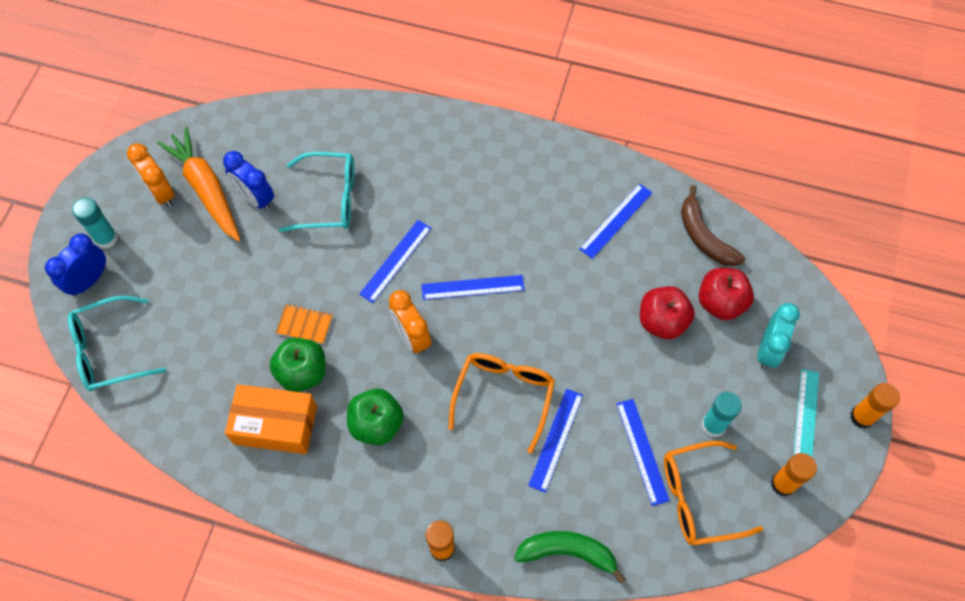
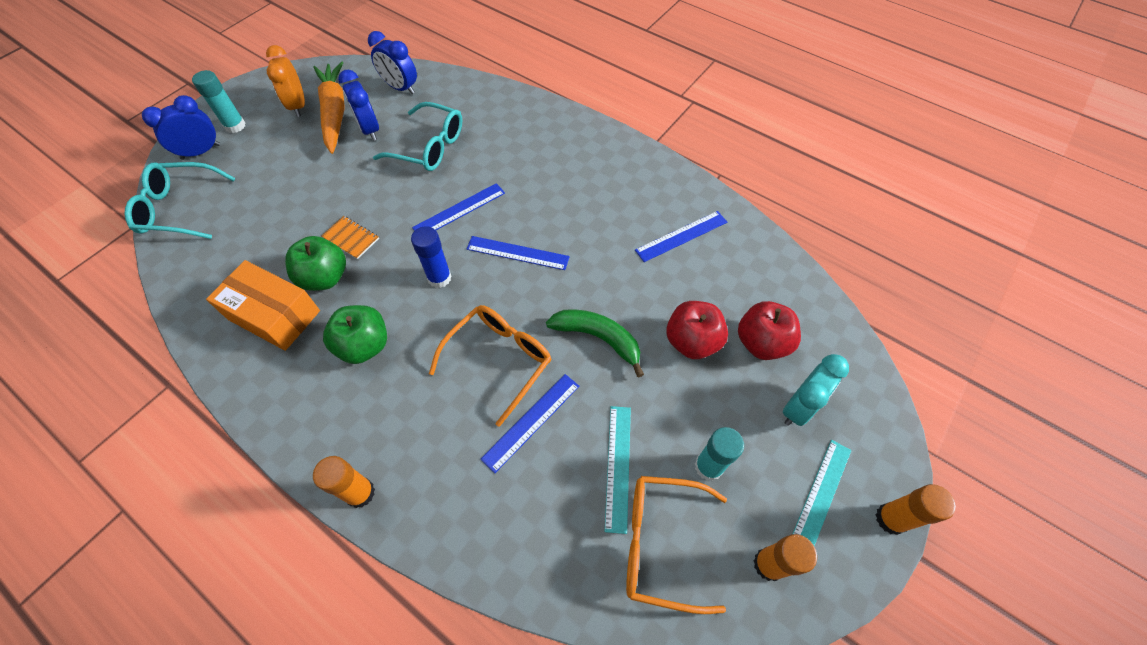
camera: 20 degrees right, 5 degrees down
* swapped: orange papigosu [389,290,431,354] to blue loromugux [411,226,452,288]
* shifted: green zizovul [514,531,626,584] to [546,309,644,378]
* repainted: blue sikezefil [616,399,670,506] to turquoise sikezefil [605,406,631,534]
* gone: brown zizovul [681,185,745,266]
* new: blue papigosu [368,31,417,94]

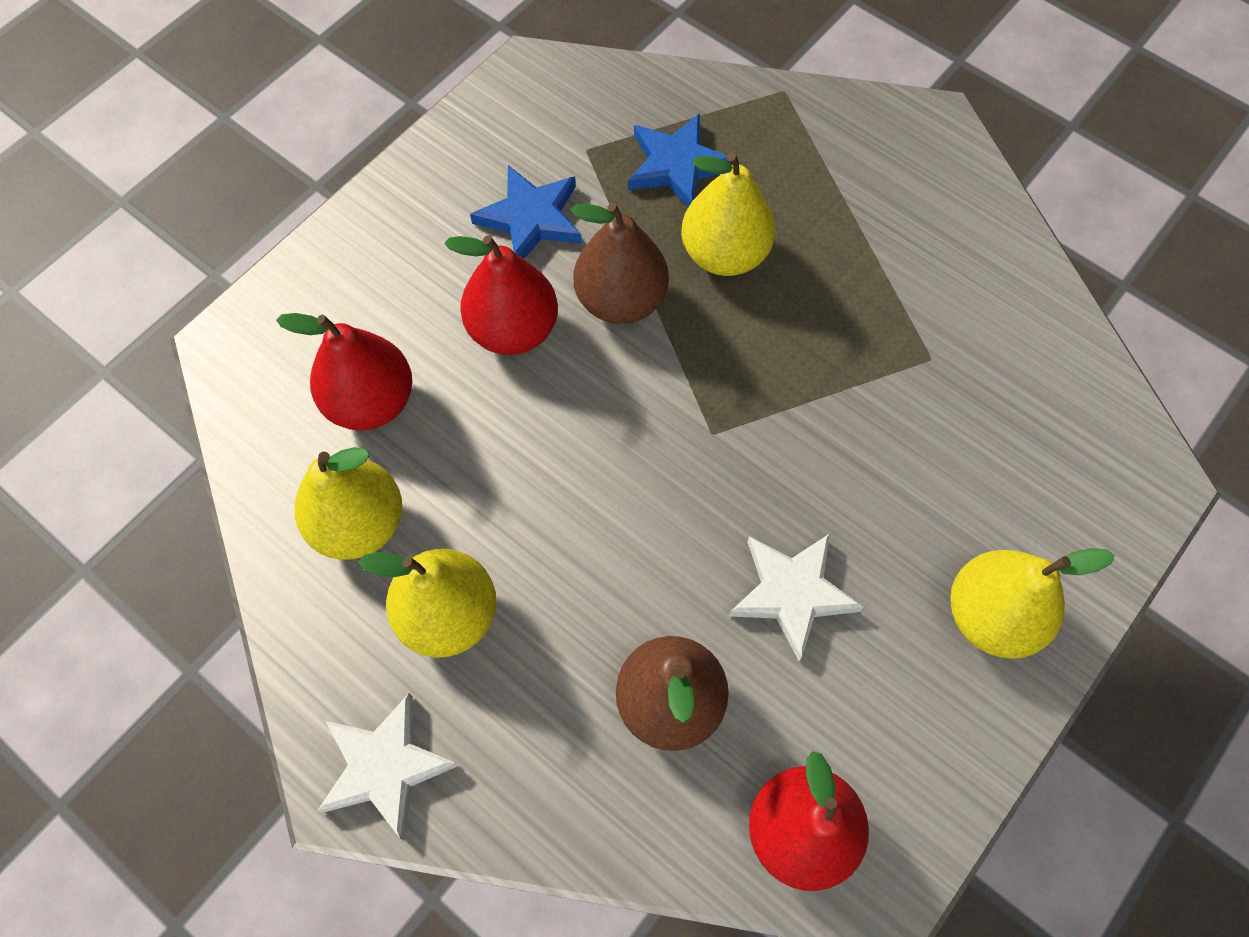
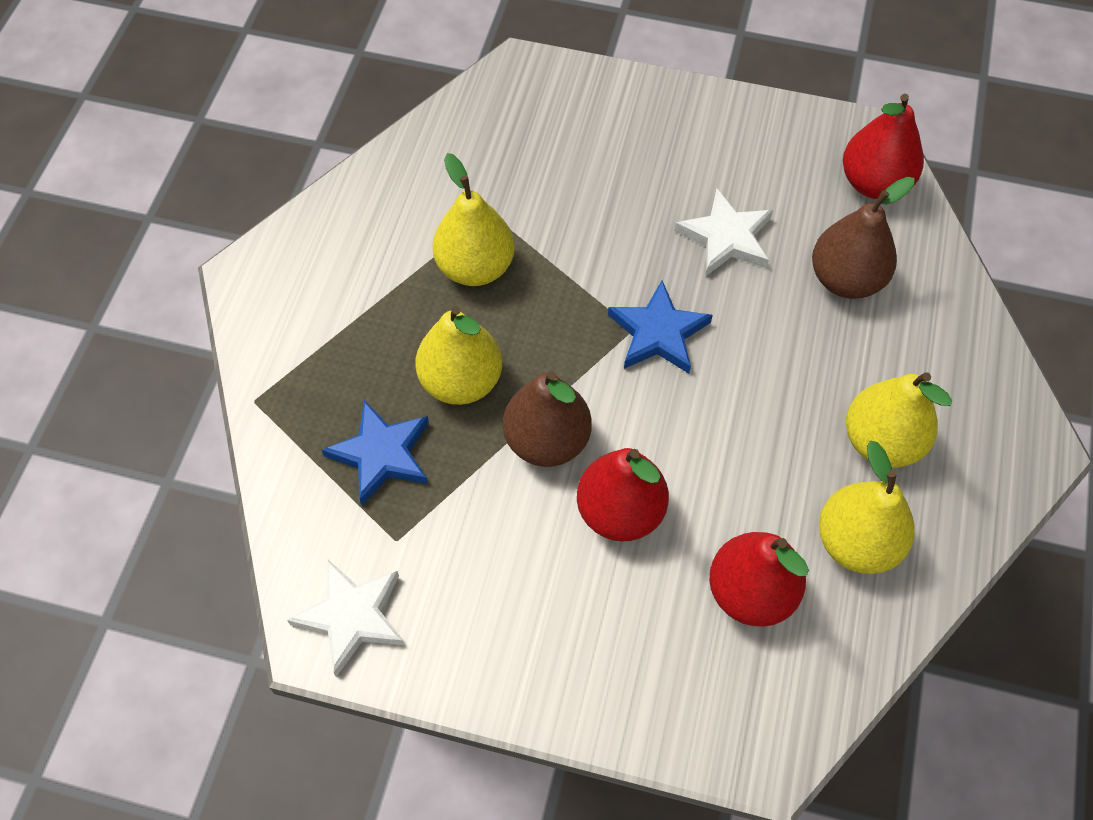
camera: 115 degrees left, 5 degrees down
* shifted: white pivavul [317,693,459,840] to [287,559,405,677]
* shifted: blue pivavul [470,165,582,259] to [608,281,713,373]
* shifted: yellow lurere [950,548,1115,659] to [432,153,515,286]

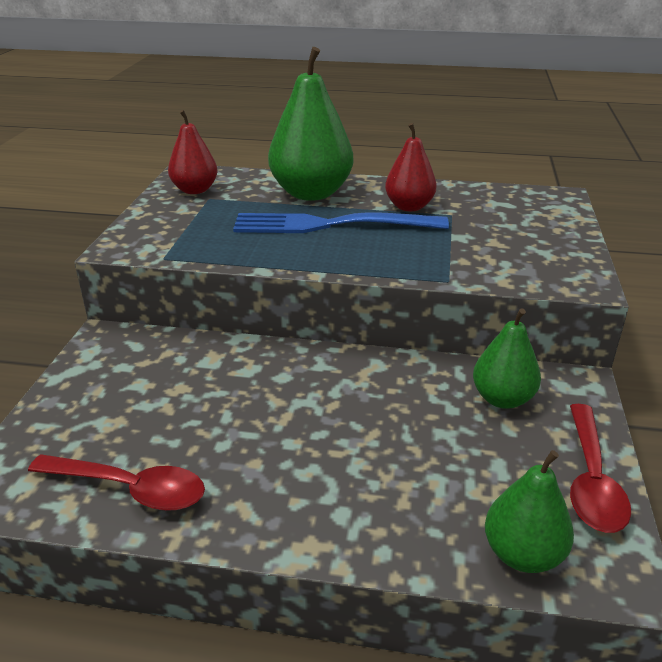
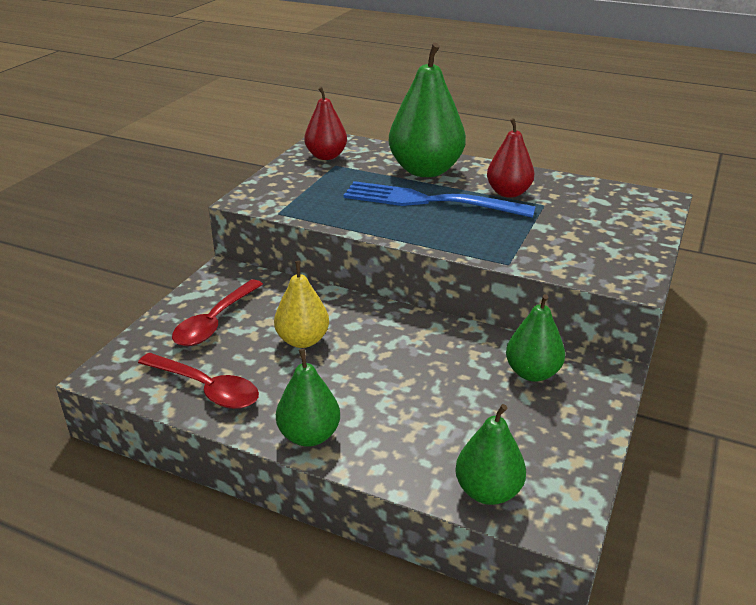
camera: 15 degrees right, 0 degrees up
* shifted: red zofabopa [570,404,631,533] to [172,279,263,346]
* new: yellow lurere [274,261,329,348]
* new: green lurere [276,349,340,447]

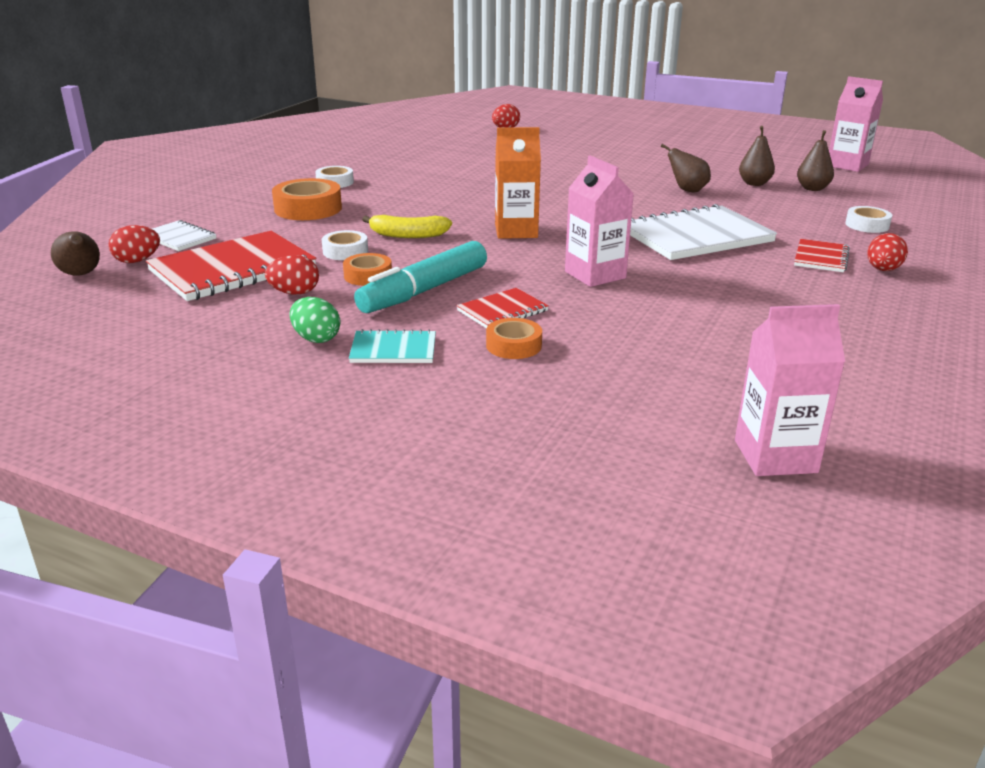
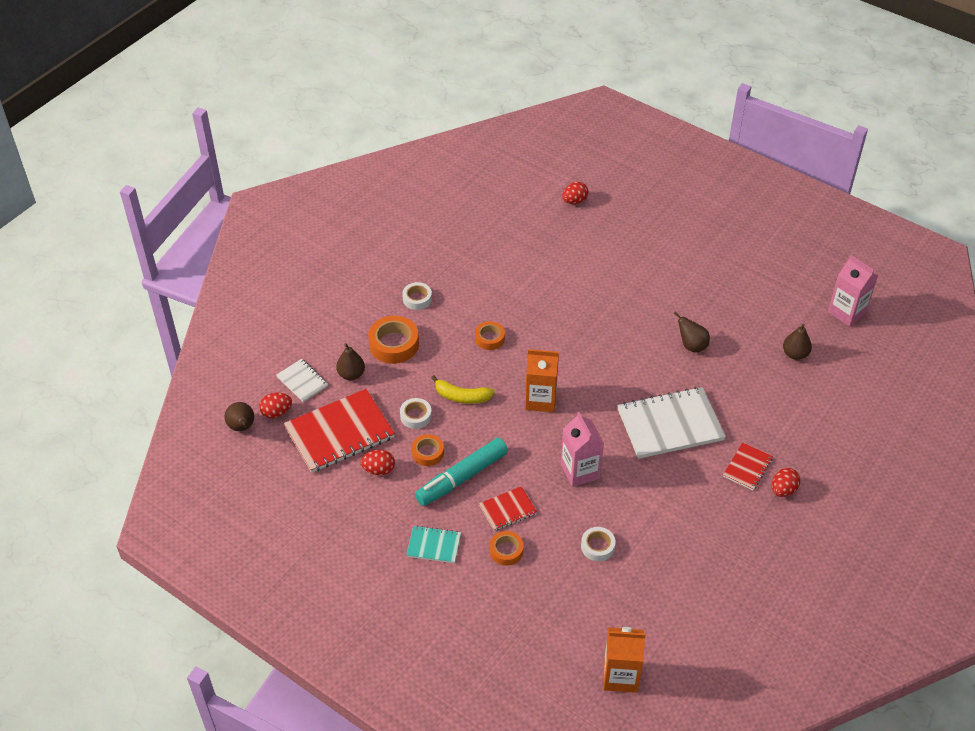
camera: 10 degrees right, 20 degrees up
* gone: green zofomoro [289,297,340,343]
* repainted: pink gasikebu [735,304,845,476] to orange gasikebu [603,627,646,693]
* shifted: brown lurere [739,126,775,186] to [336,343,365,380]
* shifted: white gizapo [845,206,892,233] to [581,527,616,561]
* new: orange gizapo [475,321,505,350]

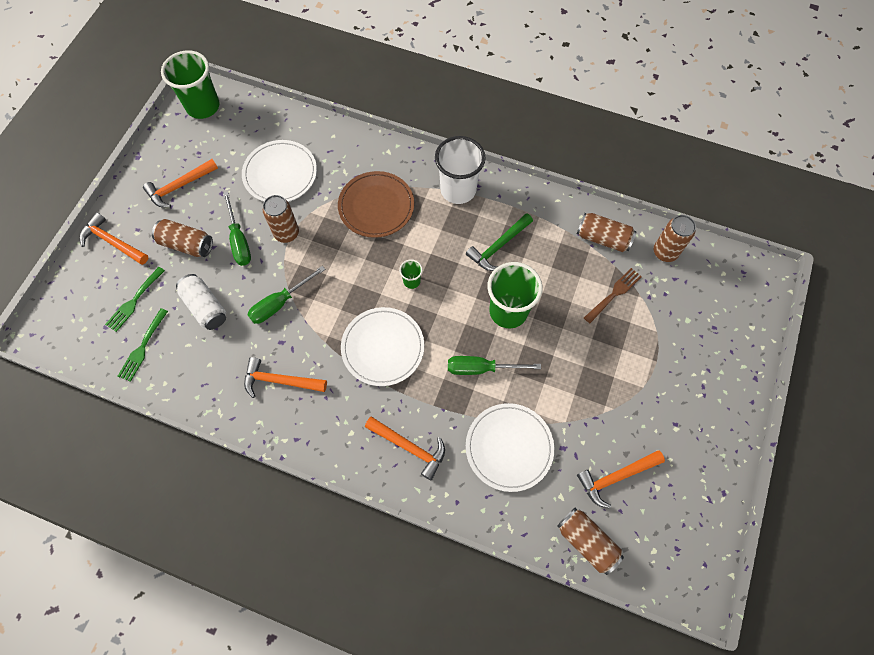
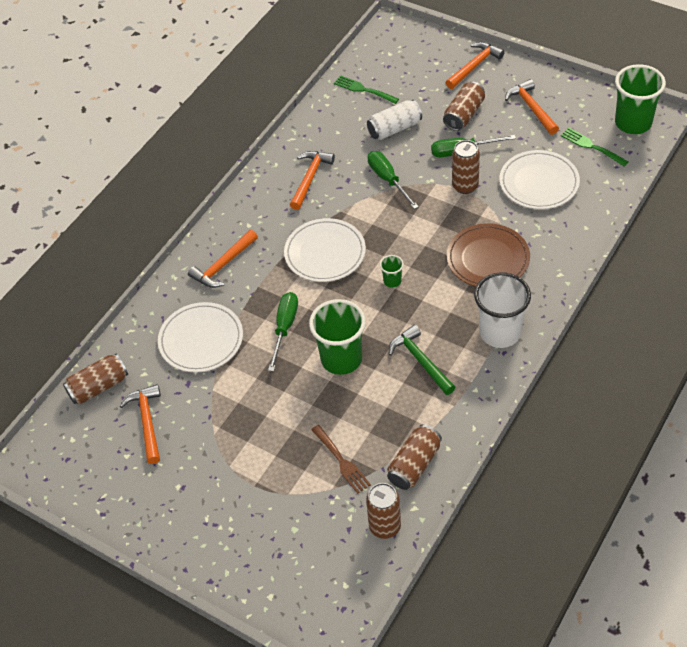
camera: 105 degrees right, 15 degrees down
* shifted: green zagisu [105,267,165,332] to [561,128,628,166]

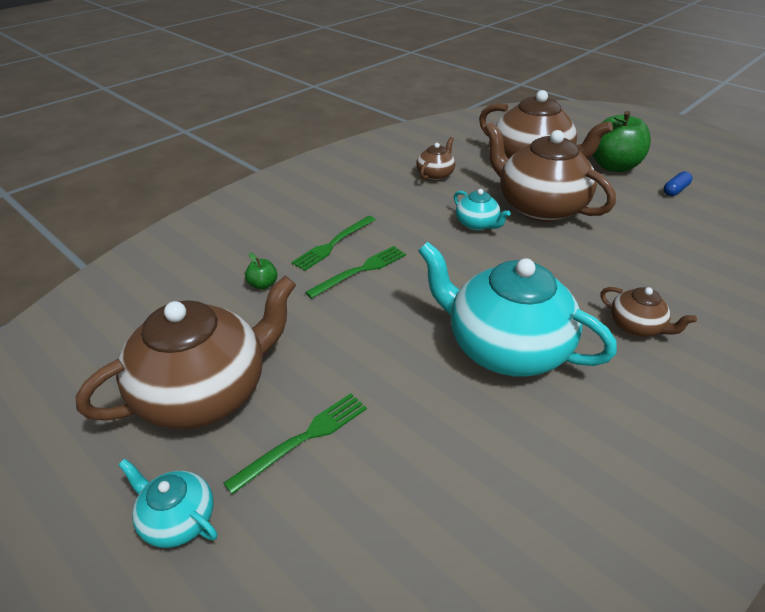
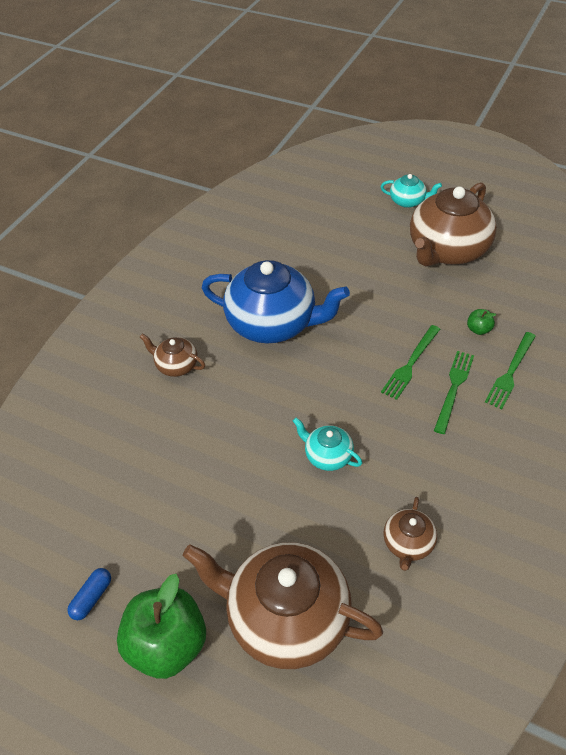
camera: 165 degrees right, 10 degrees up
* shifted: green zagisu [224,393,367,494] to [485,332,536,409]
* repainted: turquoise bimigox [418,242,617,377] to blue bimigox [202,260,350,344]
* gone: brown bimigox [484,122,616,222]

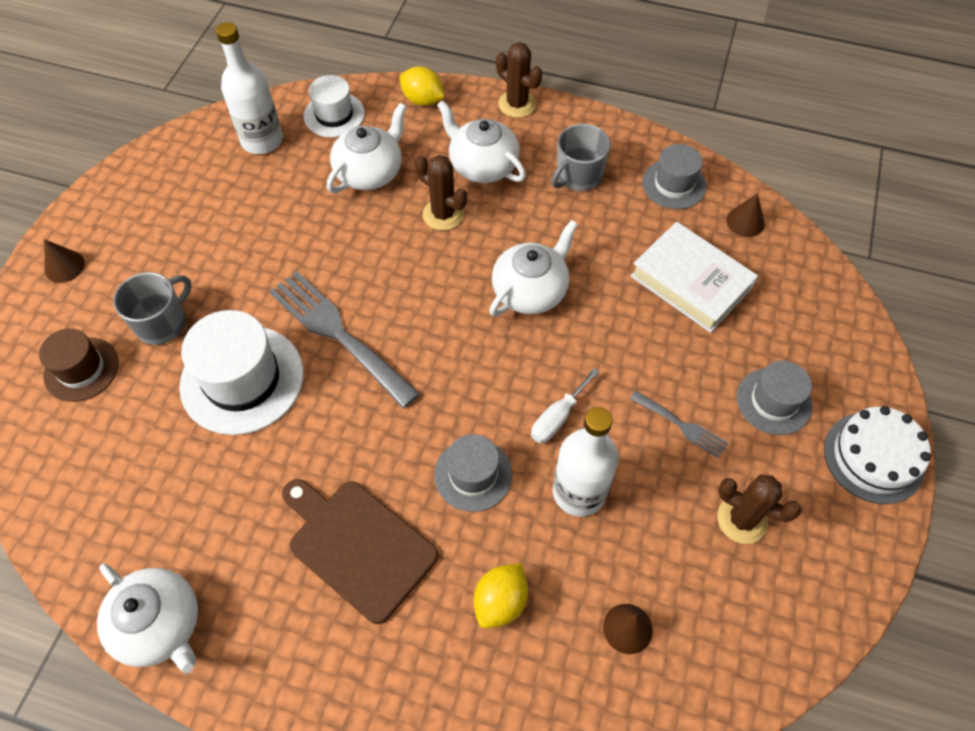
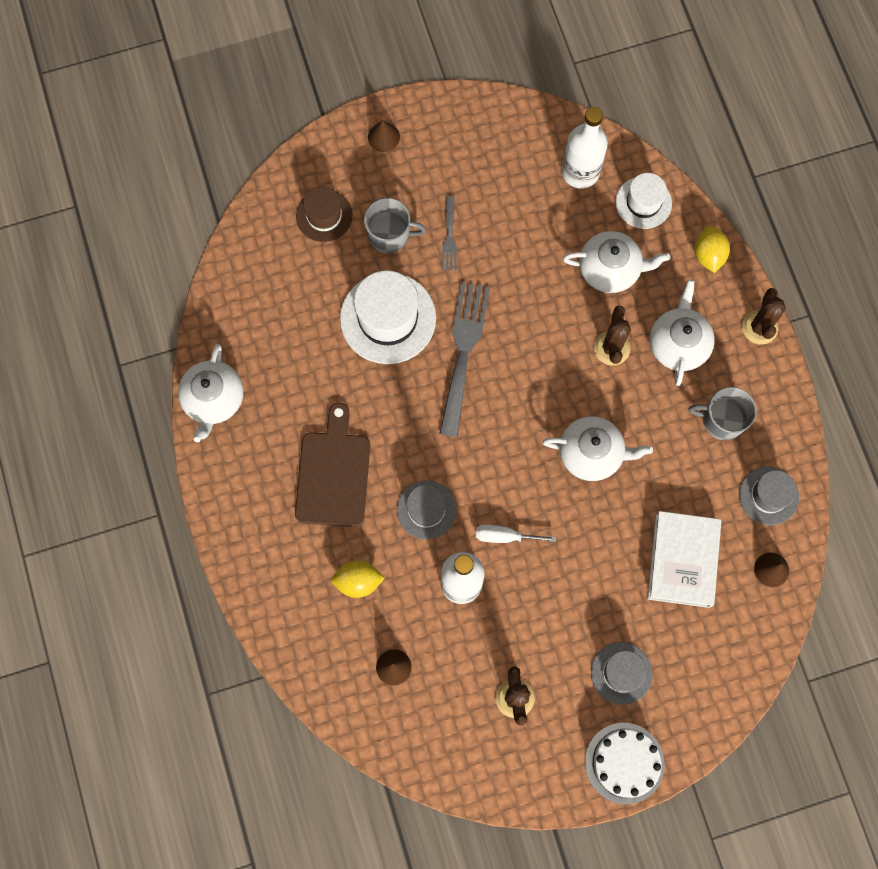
camera: 55 degrees right, 15 degrees up
* shifted: grey zagisu [630,391,728,458] to [442,196,457,271]

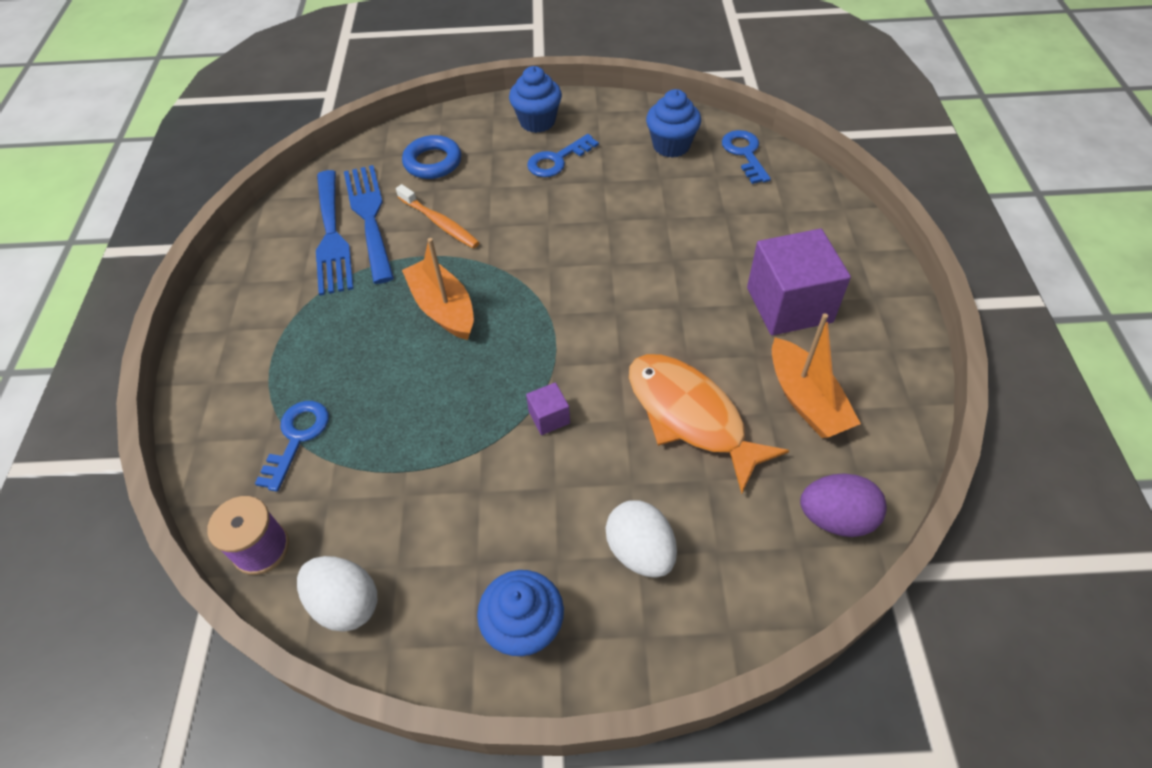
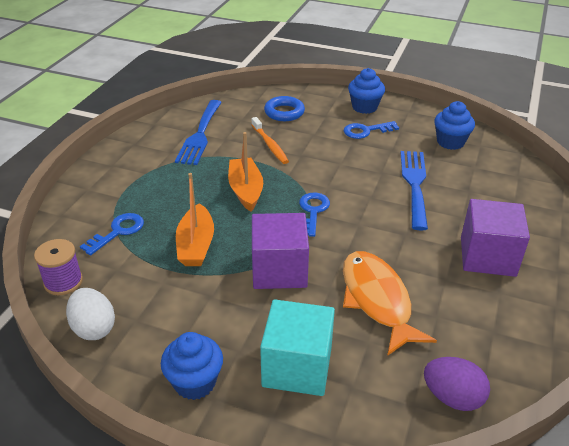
camera: 20 degrees right, 15 degrees down
* shifted: blue zagisu [344,165,394,284] to [401,151,428,231]
* scaled: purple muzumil [526,382,570,435] = [252,213,309,289] x2.27
* swapped: white zofomoro [606,500,677,578] to turquoise muzumil [260,299,335,396]
* shifted: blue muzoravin [722,130,771,184] to [299,193,330,237]
* shifted: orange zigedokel [772,313,861,438] to [176,173,214,266]

